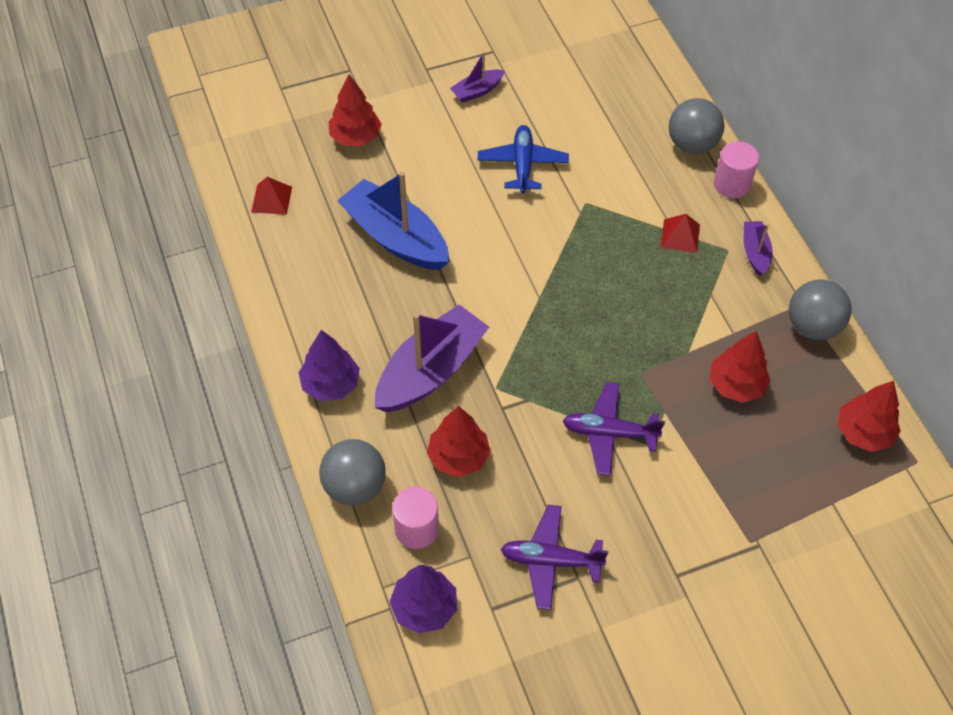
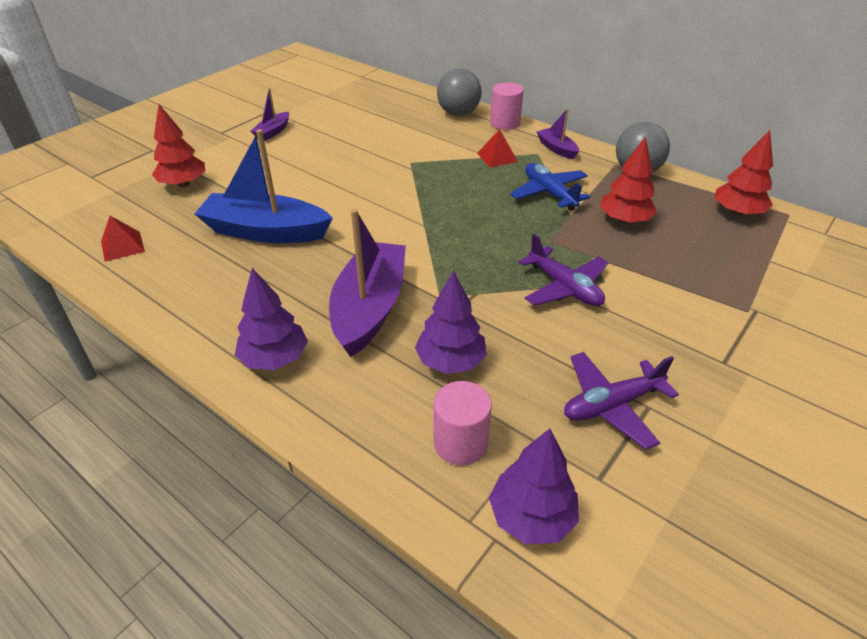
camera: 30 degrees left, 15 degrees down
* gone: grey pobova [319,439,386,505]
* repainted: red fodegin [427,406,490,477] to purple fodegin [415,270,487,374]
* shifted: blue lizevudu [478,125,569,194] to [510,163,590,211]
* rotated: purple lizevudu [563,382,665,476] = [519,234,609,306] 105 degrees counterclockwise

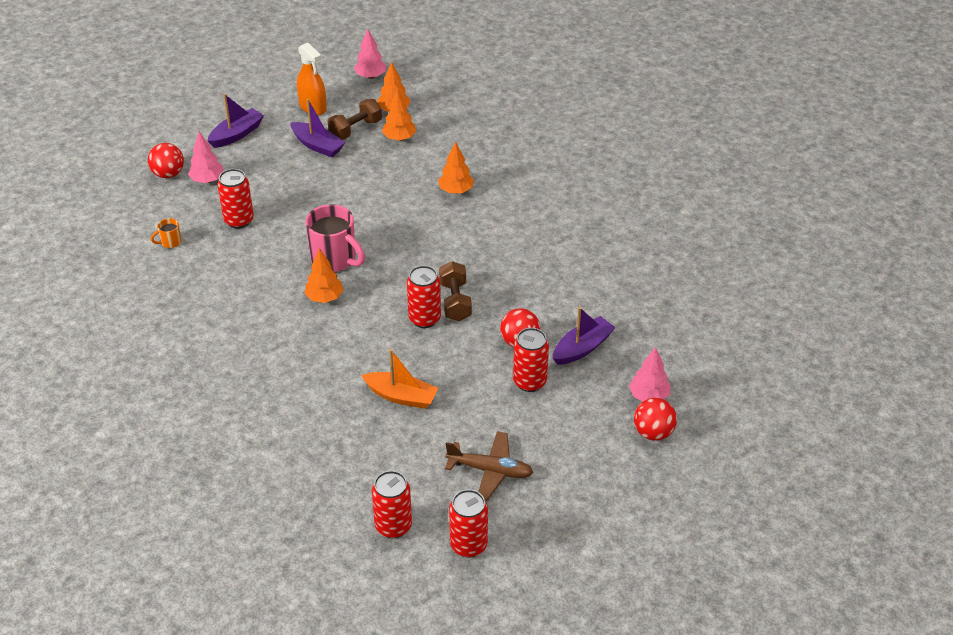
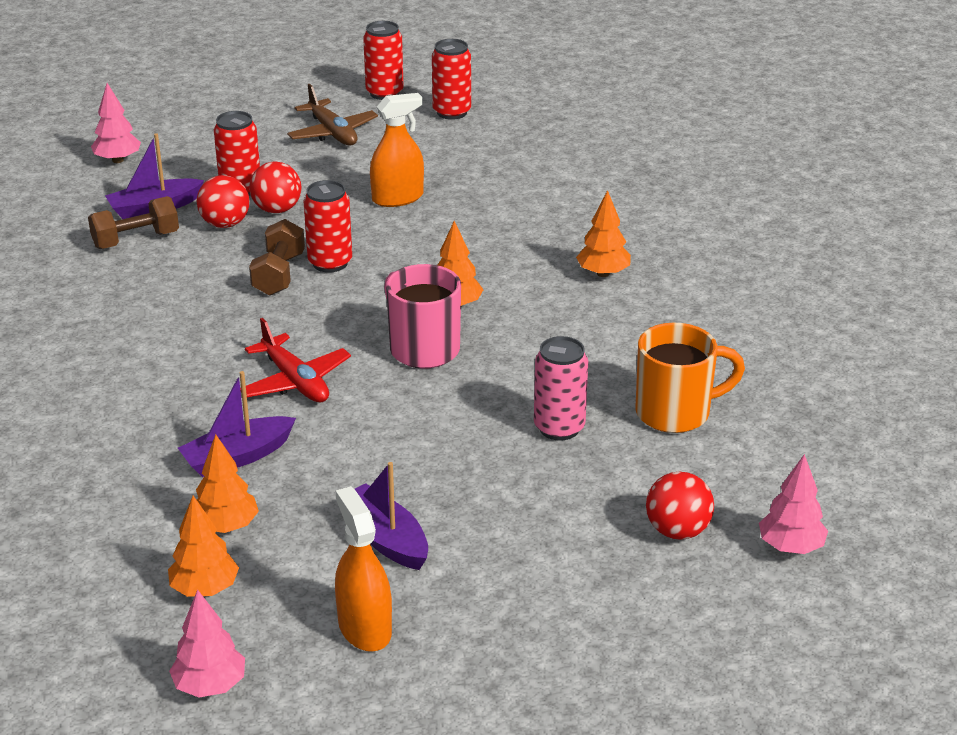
camera: 165 degrees left, 10 degrees down
* scaled: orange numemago [151,218,182,248] = [635,323,745,433] x2.22
* shifted: pink fodegin [188,132,224,183] to [759,454,828,554]
* shifted: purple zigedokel [207,94,264,148] to [178,371,296,477]
* repainted: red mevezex [217,169,254,229] to pink mevezex [534,336,588,441]
* shifted: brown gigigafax [328,99,382,140] to [88,196,179,249]
* swapped: orange zigedokel [361,349,439,409] to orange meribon [370,93,424,207]
* shifted: orange fodegin [438,142,474,194] to [576,190,631,277]
* rotated: brown lizevudu [445,431,533,501] = [287,84,378,146] 150 degrees counterclockwise
* shifted: red pobova [634,398,677,441] to [249,161,301,213]
* new: red lizevudu [240,318,351,402]

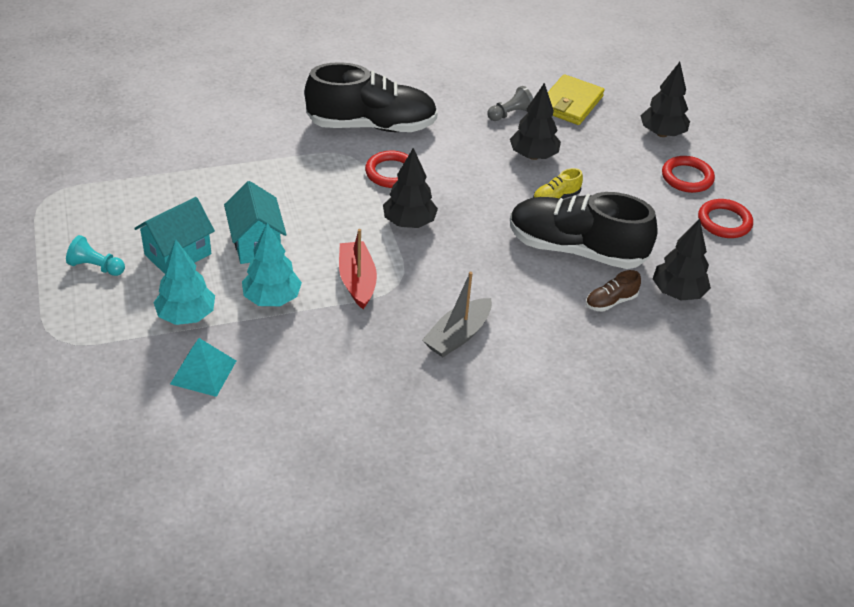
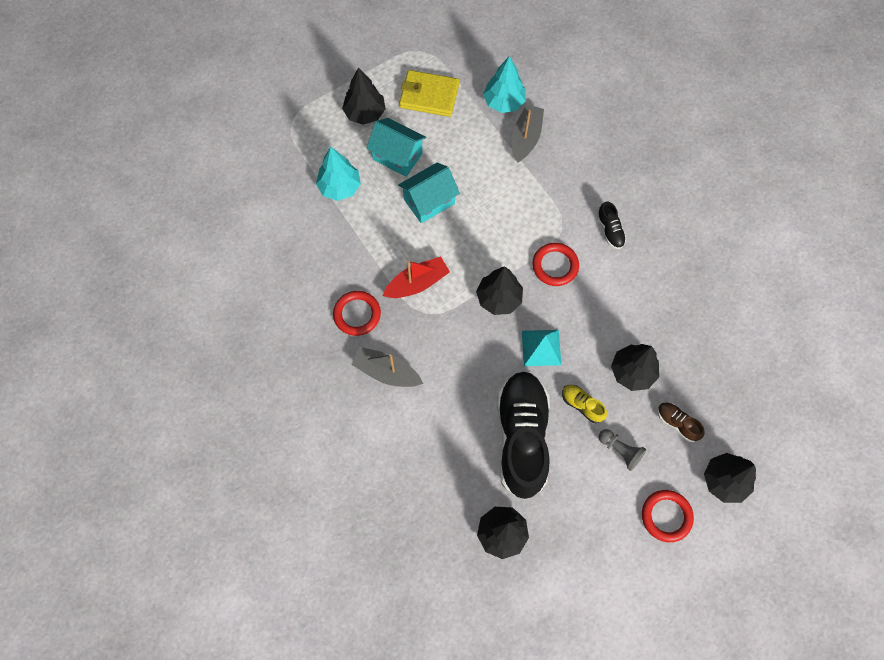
camera: 75 degrees right, 25 degrees up
* swapped: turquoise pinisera [66,235,125,276] to black fodegin [342,67,386,125]
* shifted: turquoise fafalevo [170,338,236,397] to [522,330,561,366]
* shifted: turquoise fodegin [242,223,302,306] to [483,56,526,113]
* scaled: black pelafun [305,62,438,132] = [597,201,626,249] x0.41
* shifted: grey pinisera [488,86,533,121] to [599,429,647,471]
* shifted: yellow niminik [548,74,604,125] to [399,70,459,117]
* shifted: brown pelafun [586,270,641,312] to [658,402,704,442]
* shifted: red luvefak [698,199,753,238] to [333,291,381,336]
* new: grey zigedokel [512,104,544,163]

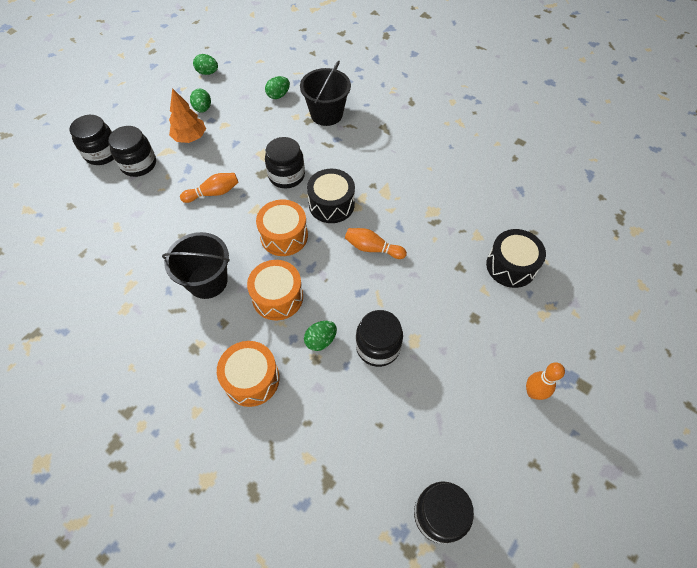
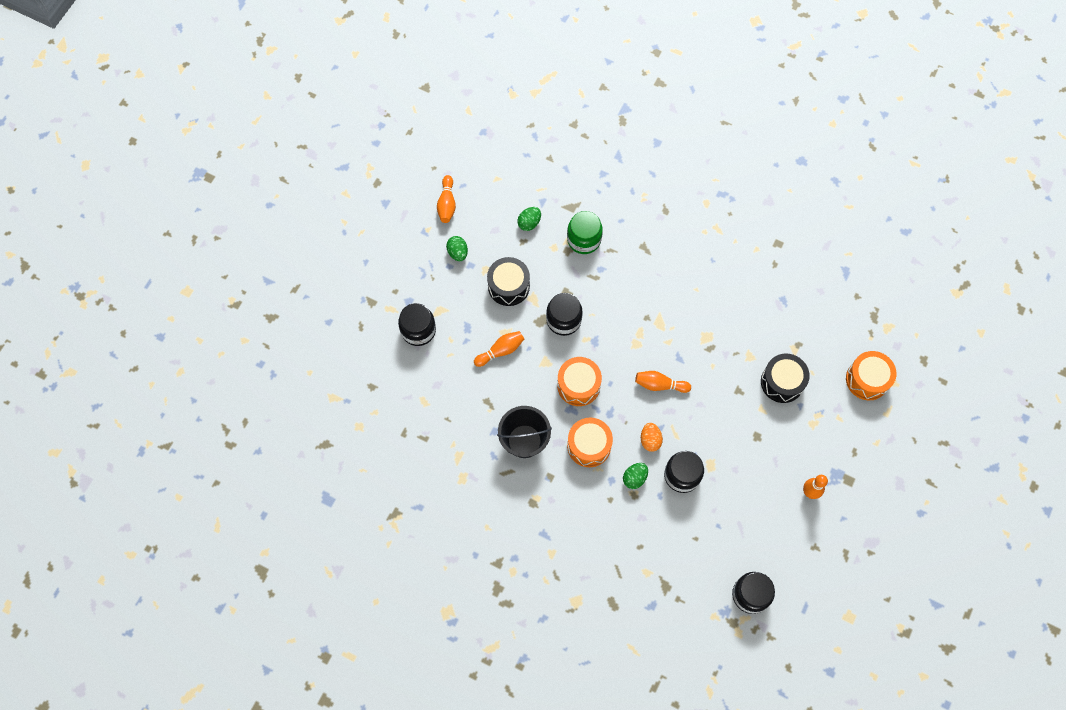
camera: 10 degrees left, 10 degrees up
* gone: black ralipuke [70,115,114,165]
* gone: orange fodegin [169,88,206,143]
* swapped: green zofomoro [193,54,218,75] to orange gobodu [437,175,456,223]
* shifted: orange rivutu [217,341,280,407] to [846,351,896,400]
* swapped: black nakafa [300,61,351,126] to green ralipuke [567,211,603,254]
* shifted: black rivutu [307,169,355,223] to [487,257,530,306]
* new: orange zofomoro [641,423,663,452]

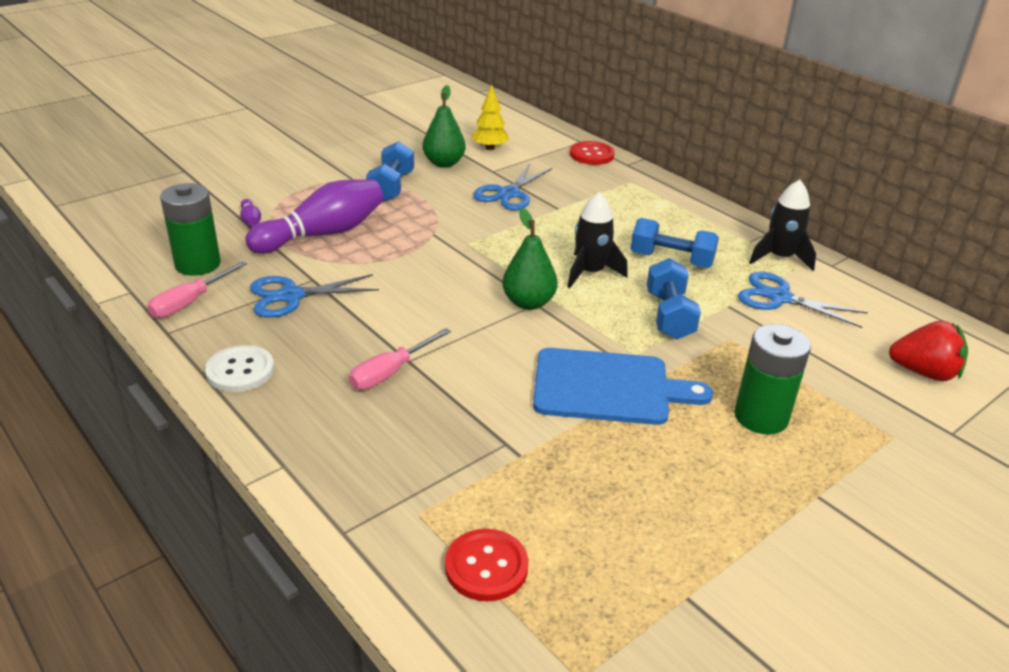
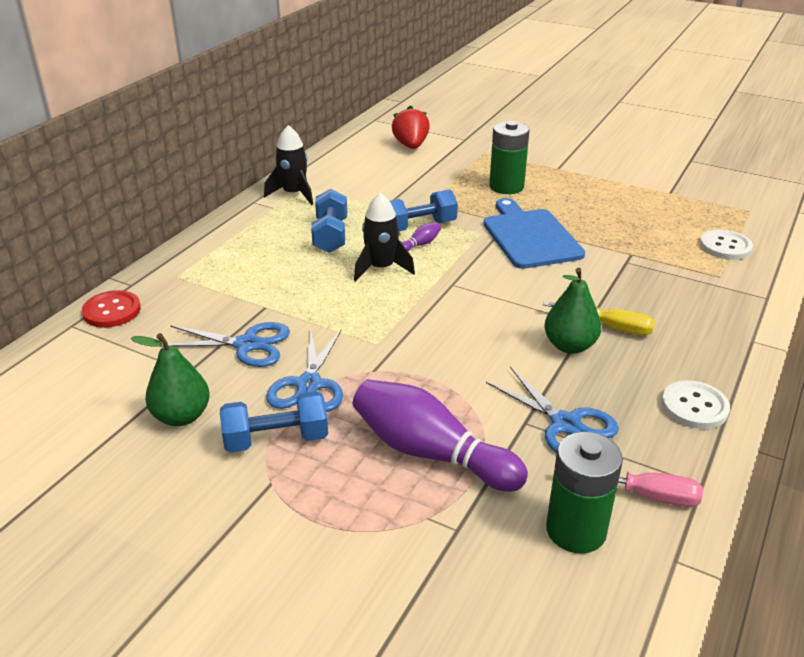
camera: 110 degrees left, 0 degrees up
* shifted: purple gobodu [240,199,261,226] to [401,222,441,251]
* repainted: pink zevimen [349,328,451,390] to yellow zevimen [543,301,655,335]
* repainted: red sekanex [445,529,529,601] to white sekanex [699,229,753,260]
* gone: yellow fodegin [471,85,509,150]
* shifted: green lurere [502,208,558,310] to [544,268,601,354]
* shifted: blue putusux [738,272,868,328] to [266,329,343,412]

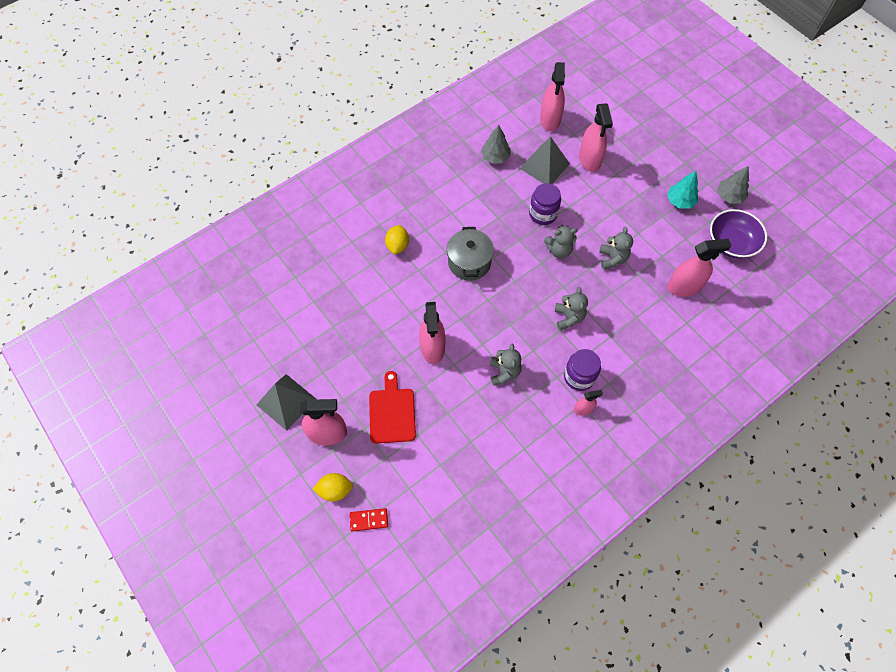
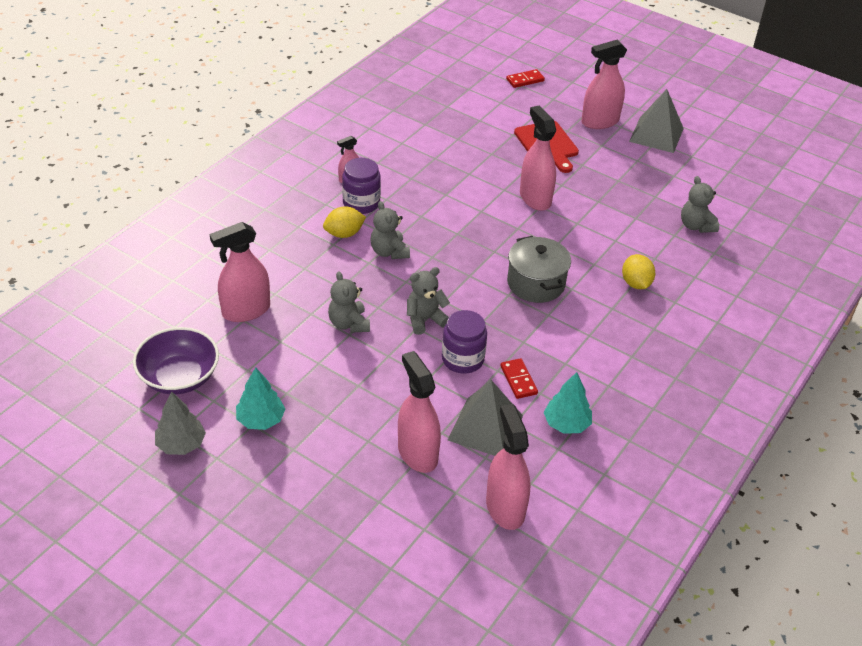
camera: 160 degrees right, 20 degrees down
* shifted: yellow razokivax [313,473,353,502] to [323,206,366,238]
* repainted: grey fodegin [481,125,511,164] to turquoise fodegin [543,372,592,434]
* shifted: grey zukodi [490,344,522,386] to [681,176,719,233]
* new: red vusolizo [500,358,538,399]

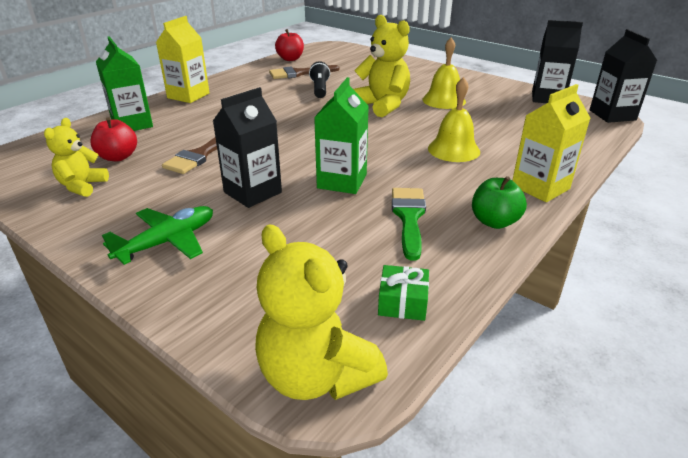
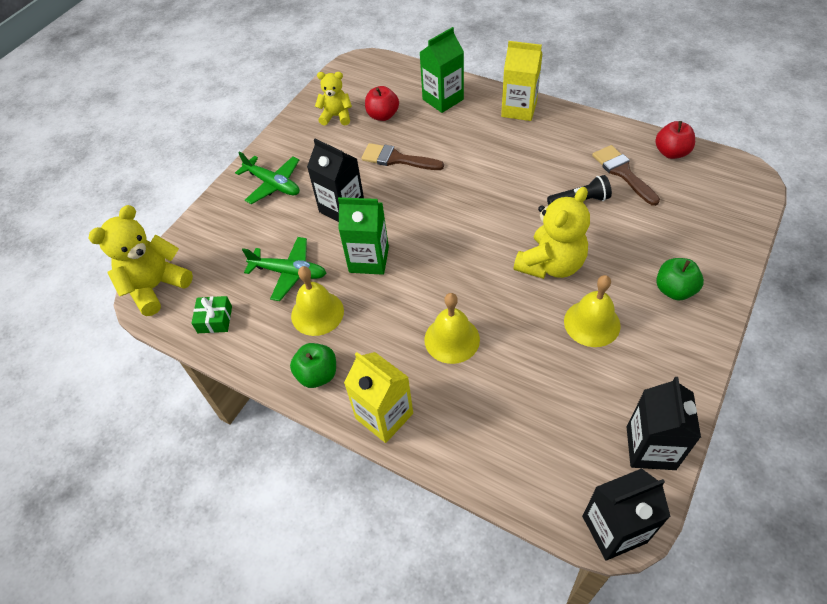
camera: 85 degrees right, 20 degrees up
* swapped: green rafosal [392,188,426,261] to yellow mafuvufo [291,266,344,336]
* new: green lizevudu [242,237,326,301]
* new: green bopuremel [656,258,704,300]

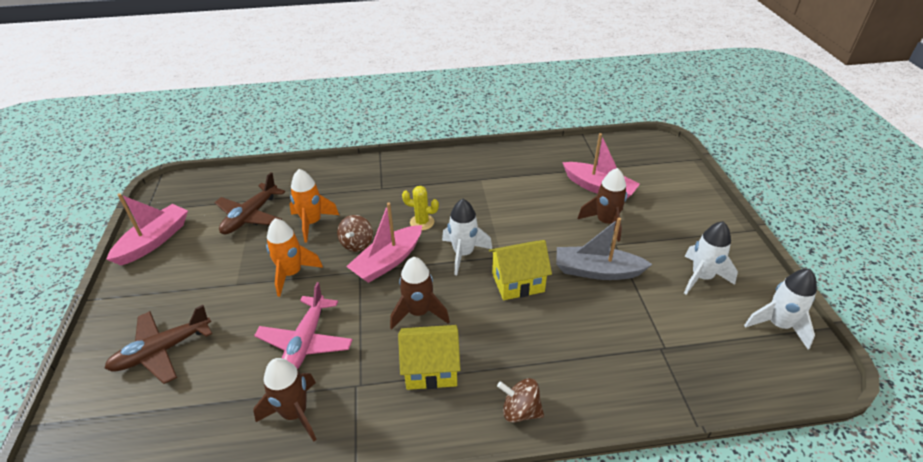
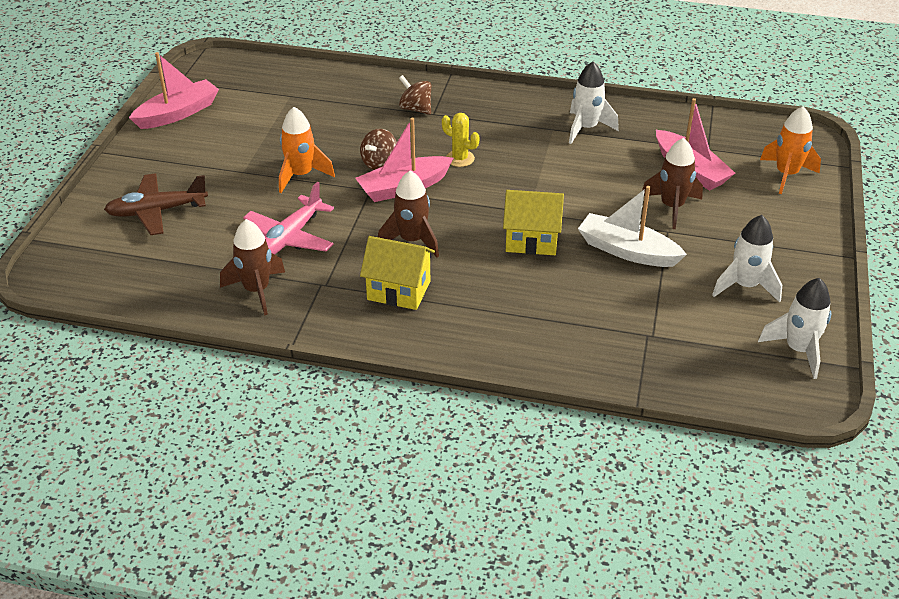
camera: 20 degrees right, 0 degrees up
* gone: brown lizevudu [214,172,285,234]
* shifted: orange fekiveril [290,169,339,243] to [760,106,821,194]
* shifted: white fekiveril [442,199,492,275] to [569,62,619,144]
* shifted: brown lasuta [497,378,544,423] to [399,75,431,115]
* repainted: grey zigedokel [556,218,652,280] to white zigedokel [578,186,687,267]

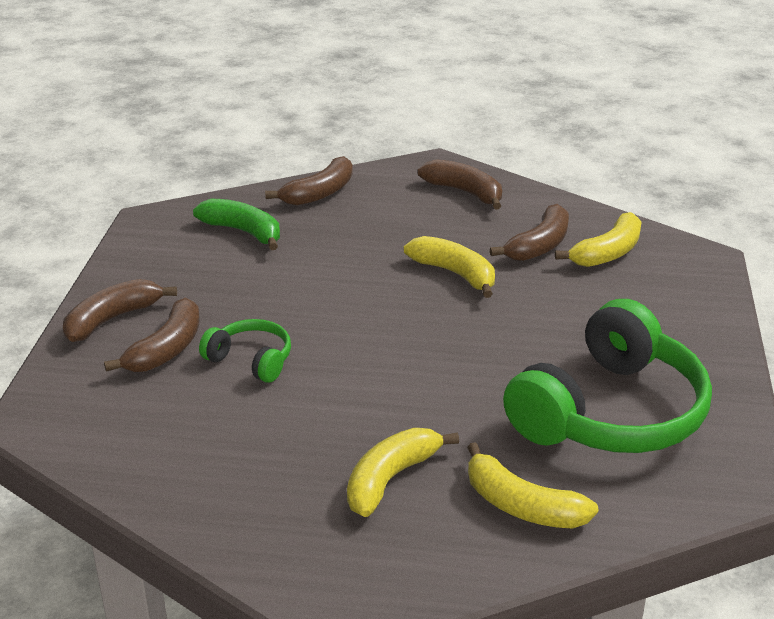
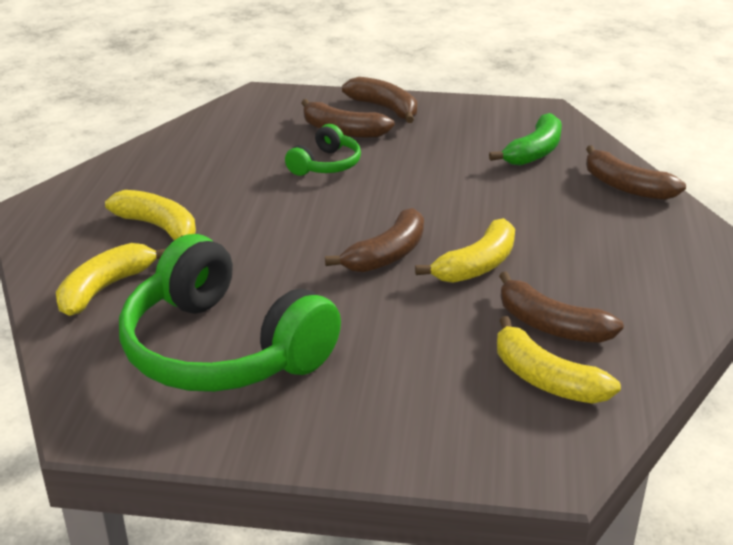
camera: 90 degrees right, 0 degrees up
* shifted: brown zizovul [417,159,502,210] to [325,208,424,273]

